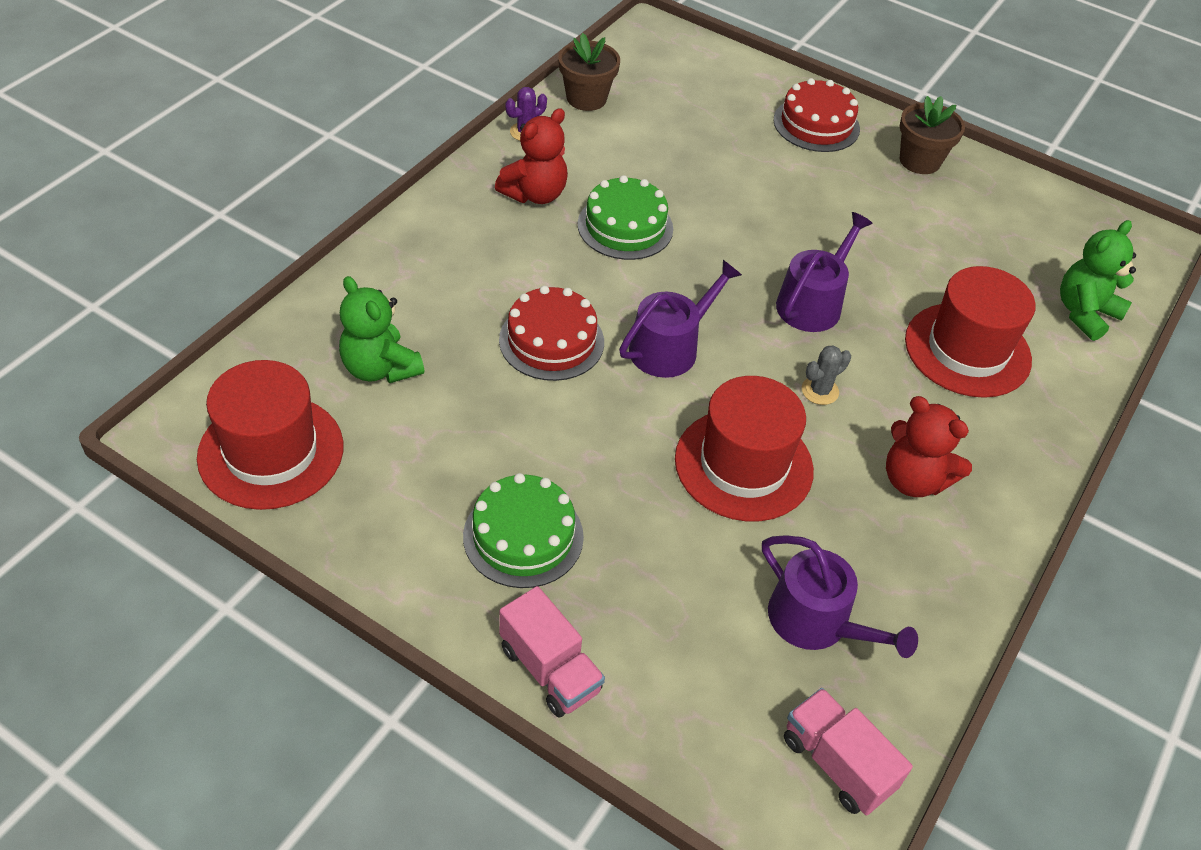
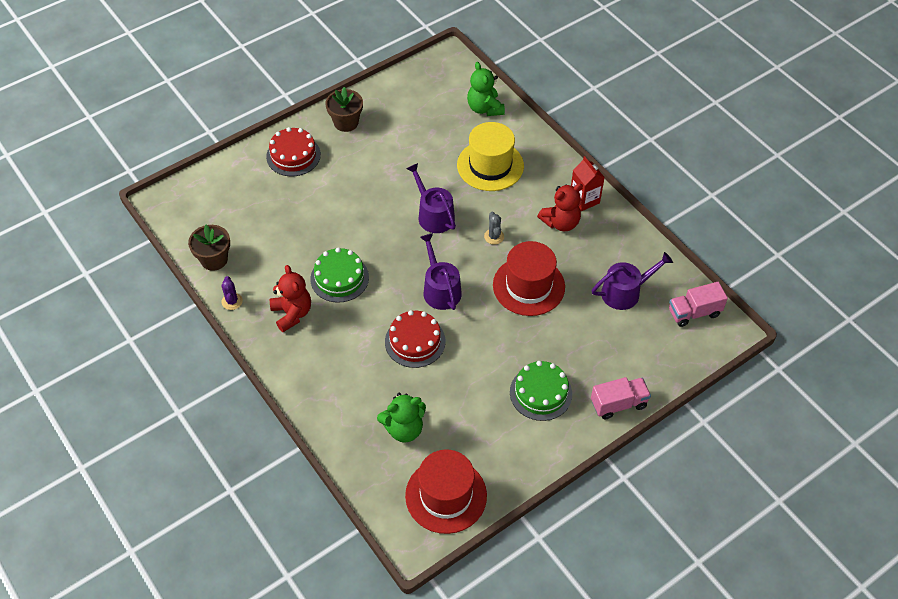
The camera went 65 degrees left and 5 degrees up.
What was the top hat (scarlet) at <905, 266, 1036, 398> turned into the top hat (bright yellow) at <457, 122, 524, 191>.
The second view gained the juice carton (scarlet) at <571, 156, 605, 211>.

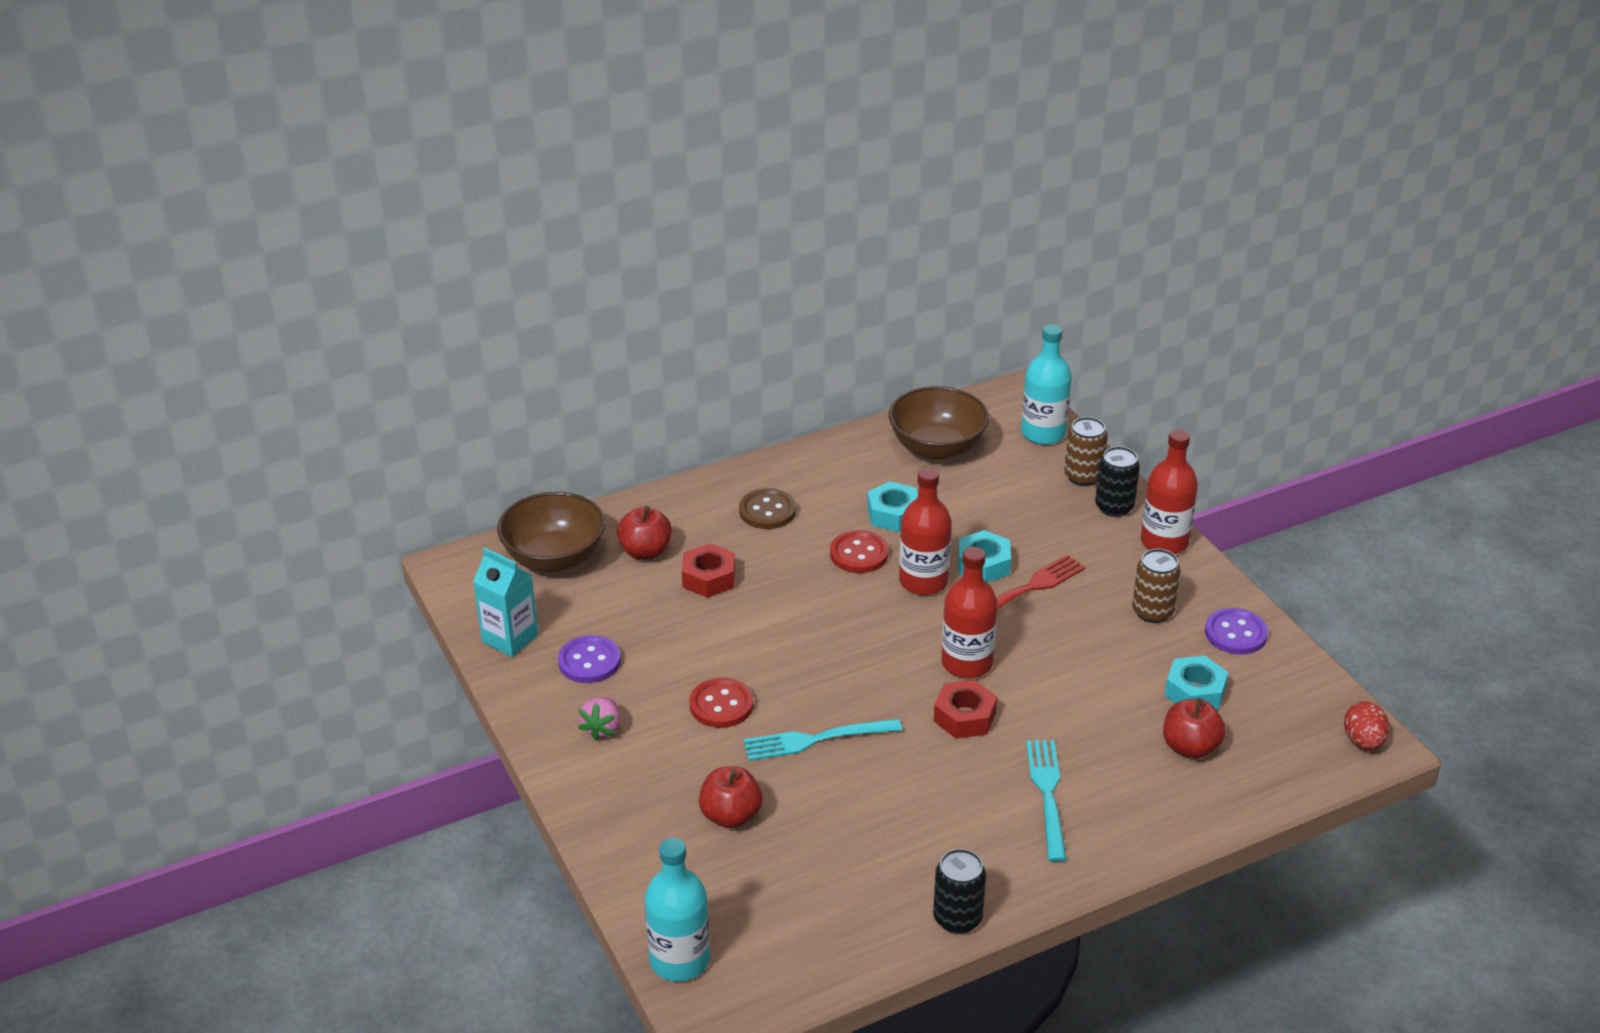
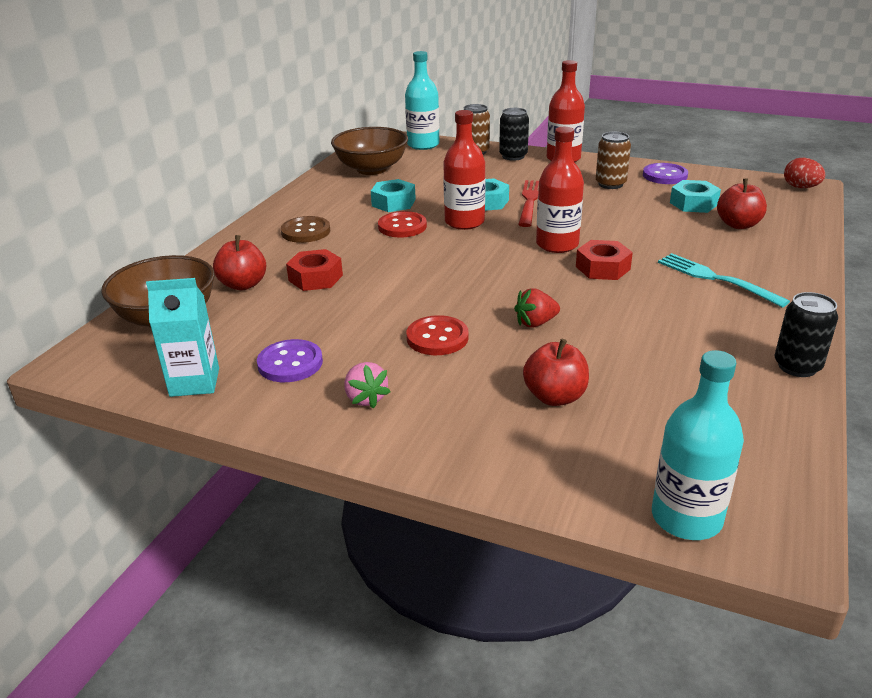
The camera went 40 degrees left and 5 degrees down.
Where the dinner fork (aqua) stood at <743, 719, 902, 761>, the toy strawberry (scarlet) came to stand at <514, 288, 560, 327>.

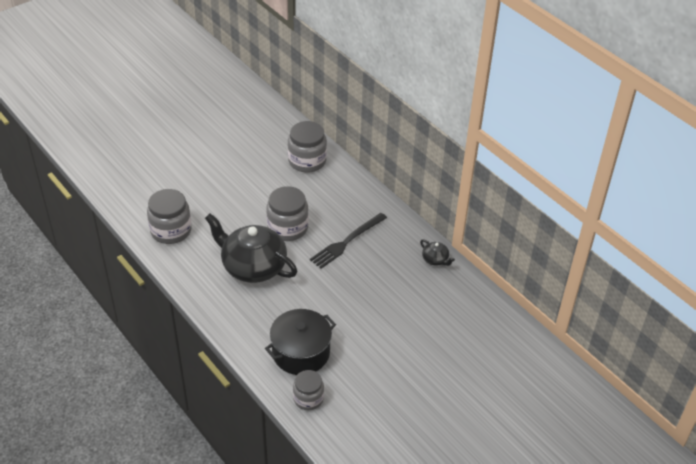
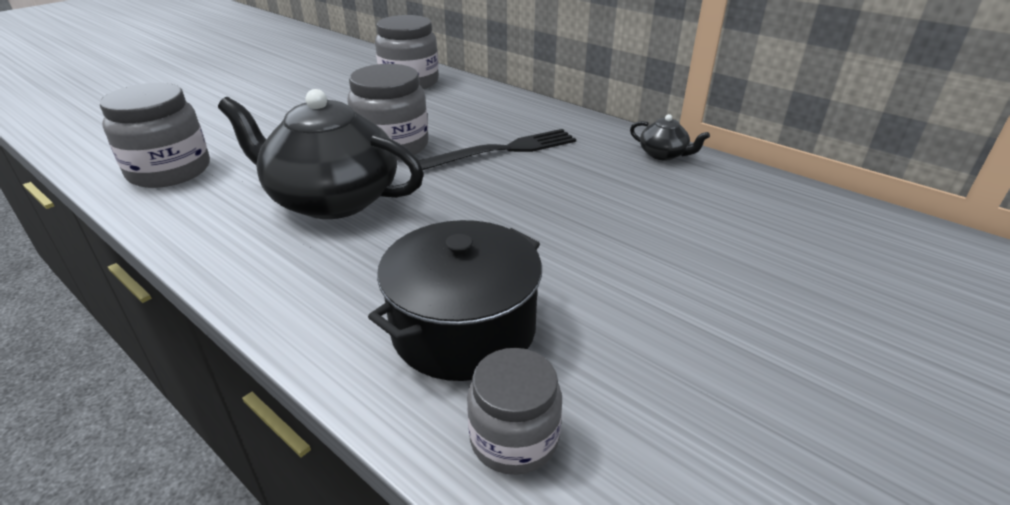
The camera went 10 degrees left and 10 degrees down.
The dinner fork (black) at <310, 213, 387, 269> ended up facing another way, 150 degrees counterclockwise from before.

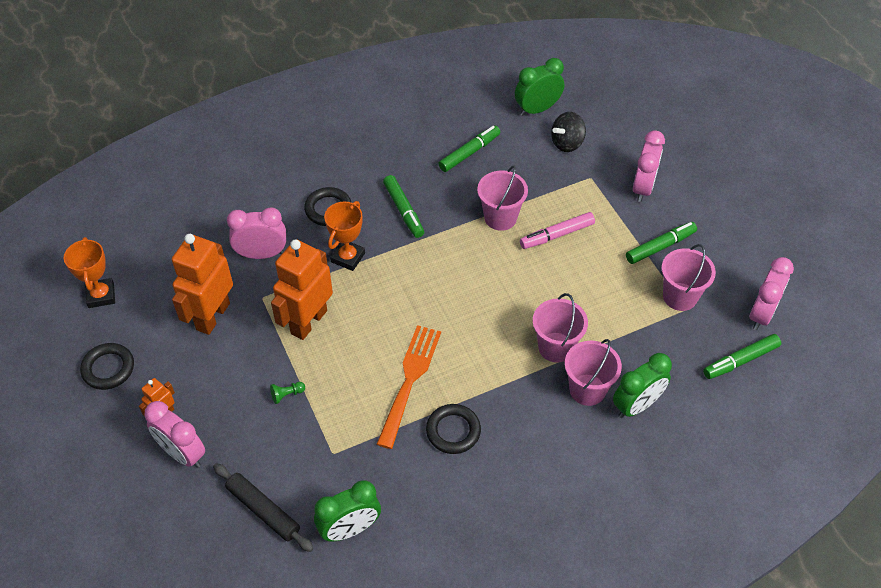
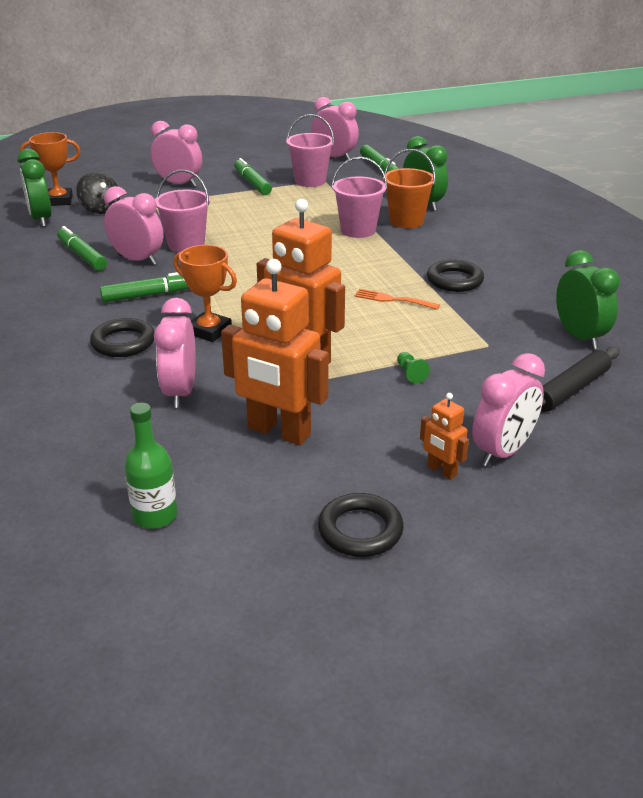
The camera went 85 degrees left and 20 degrees down.
The trophy (bright orange) ended up elsewhere, having gone from <64, 237, 115, 308> to <20, 132, 81, 206>.
The size of the dinner fork (bright orange) at <377, 325, 441, 449> changed by a factor of 0.54.
The second view lost the marker pen (pink) at <520, 212, 595, 249>.
What was the sand bucket (pink) at <565, 339, 622, 406> turned into the sand bucket (bright orange) at <383, 149, 436, 228>.
The second view gained the alarm clock (pink) at <104, 186, 163, 265>.
The second view gained the drink bottle (green) at <124, 403, 177, 529>.

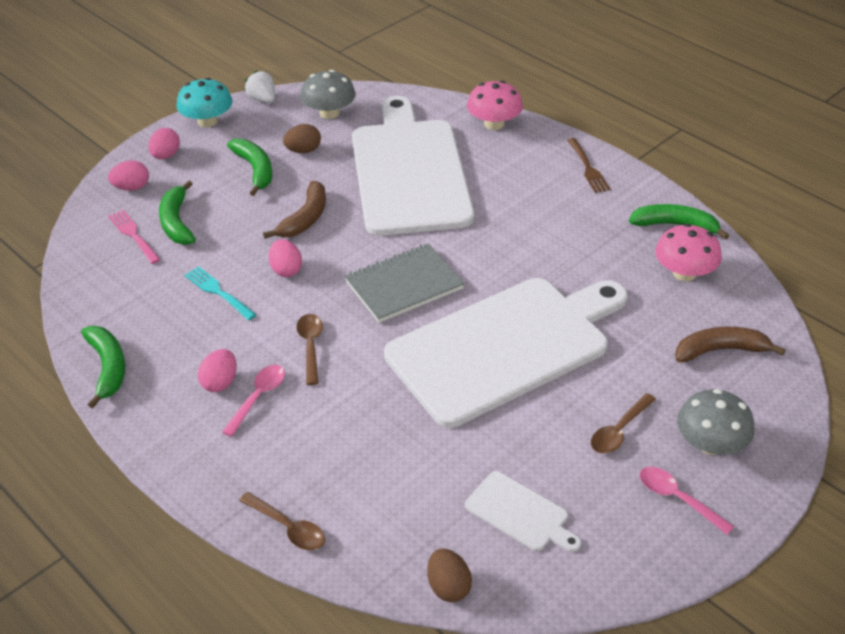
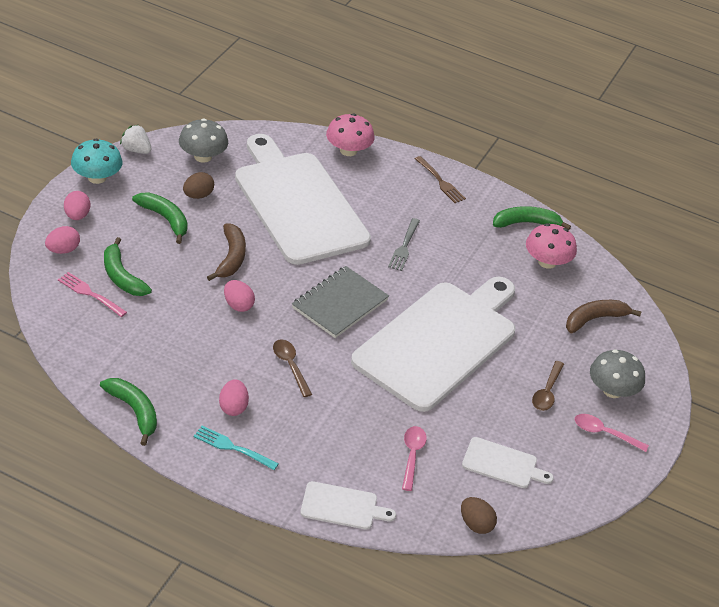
The camera went 25 degrees left and 0 degrees up.
The dinner fork (aqua) ended up elsewhere, having gone from <184, 266, 257, 320> to <194, 426, 279, 470>.
The spoon (pink) ended up elsewhere, having gone from <222, 365, 285, 437> to <402, 426, 427, 491>.
Where the spoon (dark brown) stood at <239, 492, 325, 550>, the bread board (snow-white) came to stand at <300, 481, 396, 530>.
The second view gained the dinner fork (grey) at <388, 218, 420, 271>.

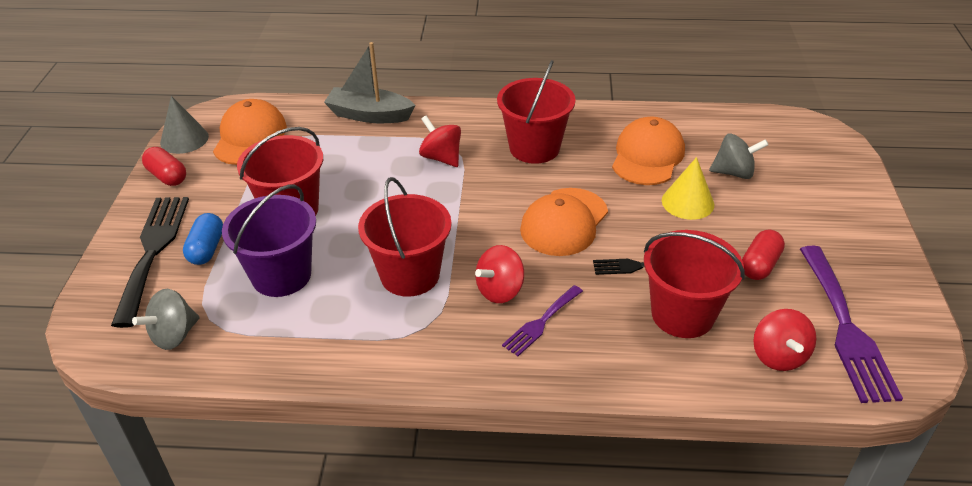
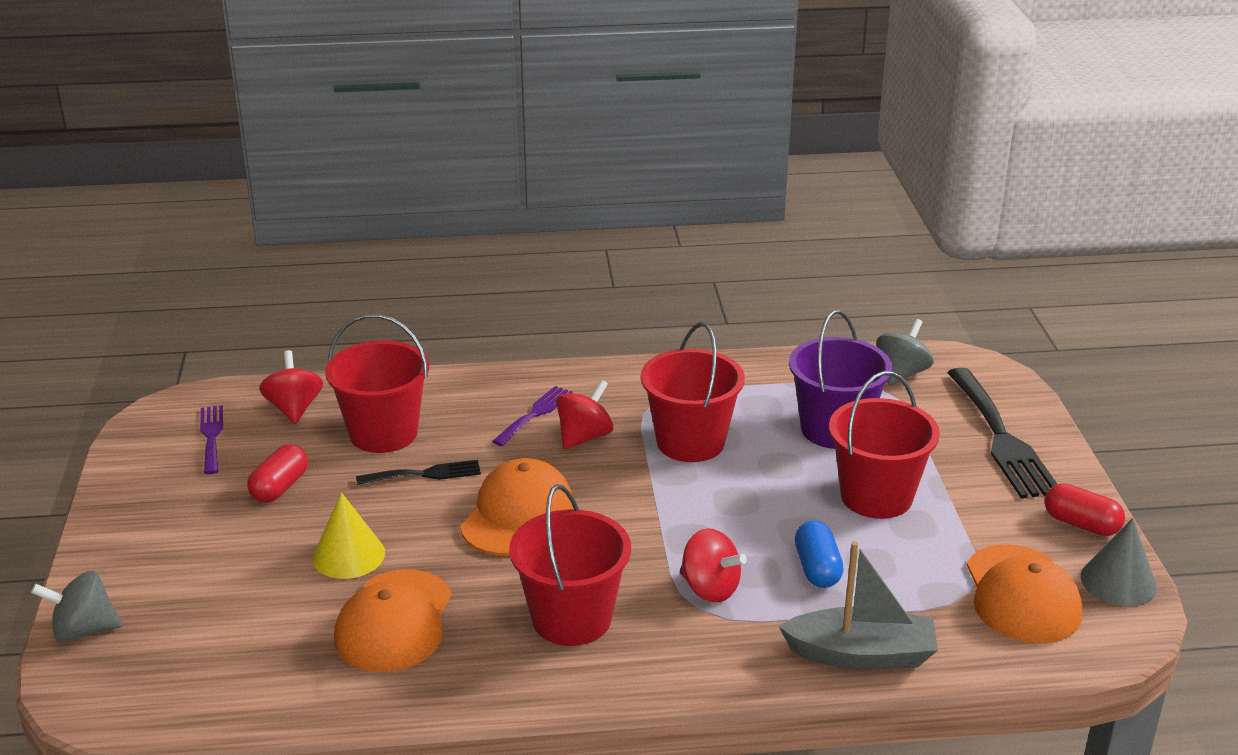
The camera went 170 degrees right and 10 degrees down.
The capsule (cobalt) ended up elsewhere, having gone from <183, 213, 223, 265> to <795, 520, 844, 588>.
The whirligig (grey) ended up elsewhere, having gone from <709, 133, 768, 179> to <31, 571, 123, 643>.
The size of the dinner fork (violet) at <800, 246, 903, 403> changed by a factor of 0.54.

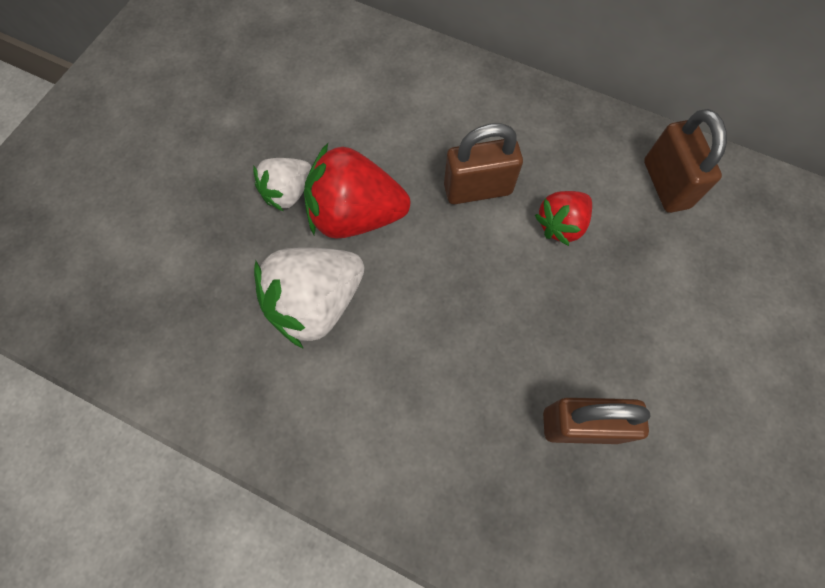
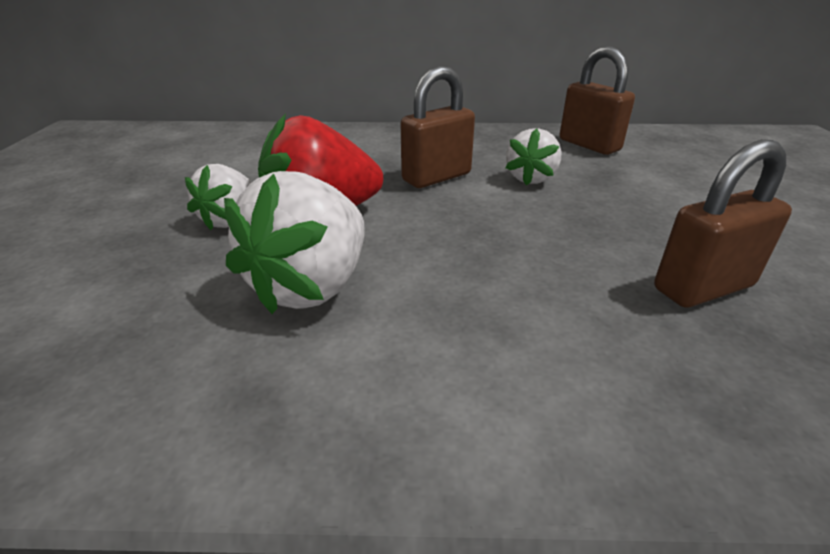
The camera went 25 degrees left and 35 degrees down.
What was the toy strawberry (scarlet) at <535, 191, 592, 246> turned into the toy strawberry (snow-white) at <505, 128, 562, 186>.

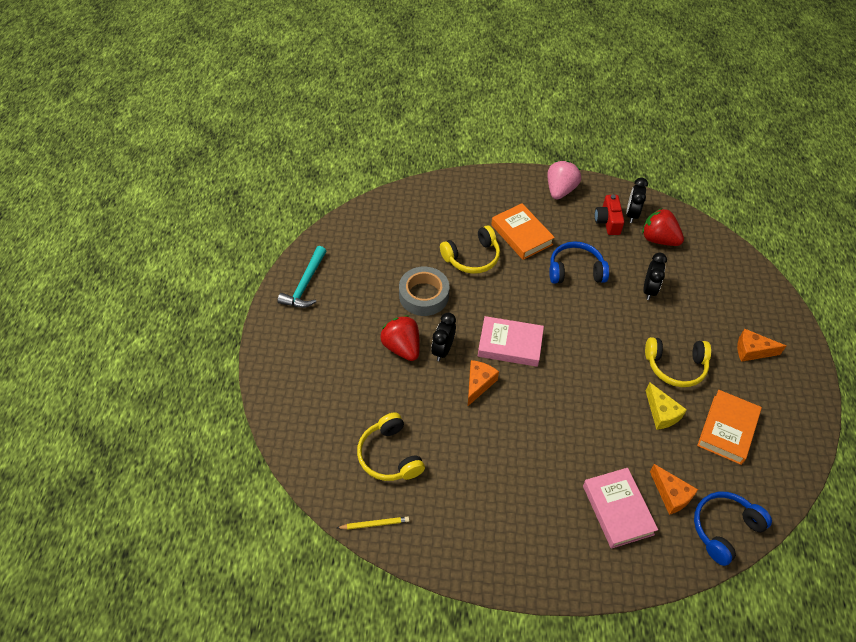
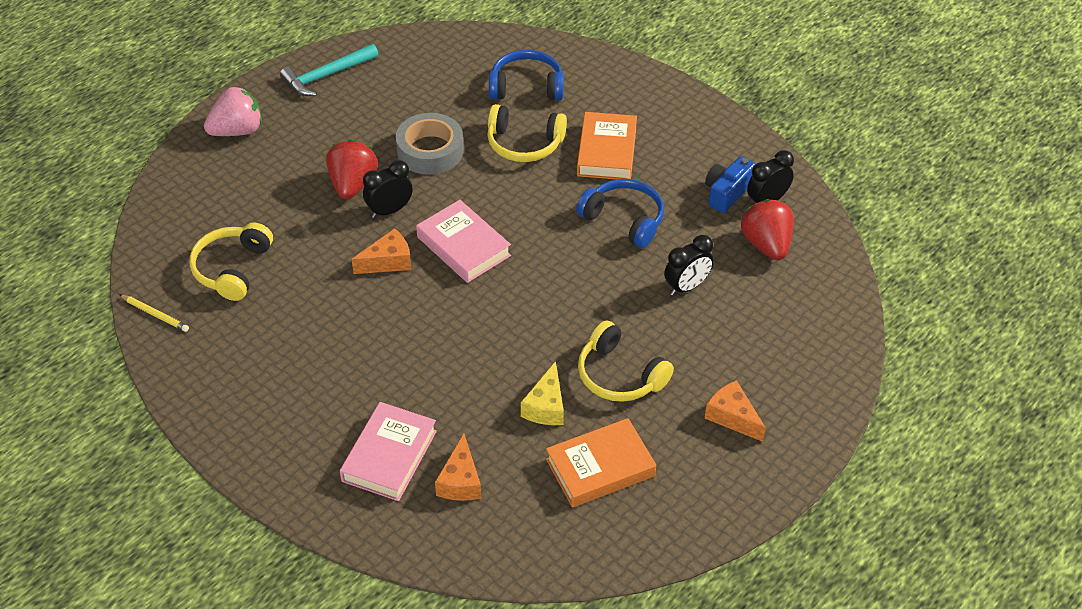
The camera went 40 degrees right and 5 degrees down.
The toy strawberry (pink) ended up elsewhere, having gone from <547, 161, 581, 199> to <204, 86, 262, 136>.
What was the photo camera (scarlet) at <595, 195, 624, 235> turned into the photo camera (cobalt) at <705, 156, 756, 213>.
The headset (cobalt) ended up elsewhere, having gone from <694, 492, 772, 566> to <489, 50, 564, 100>.

